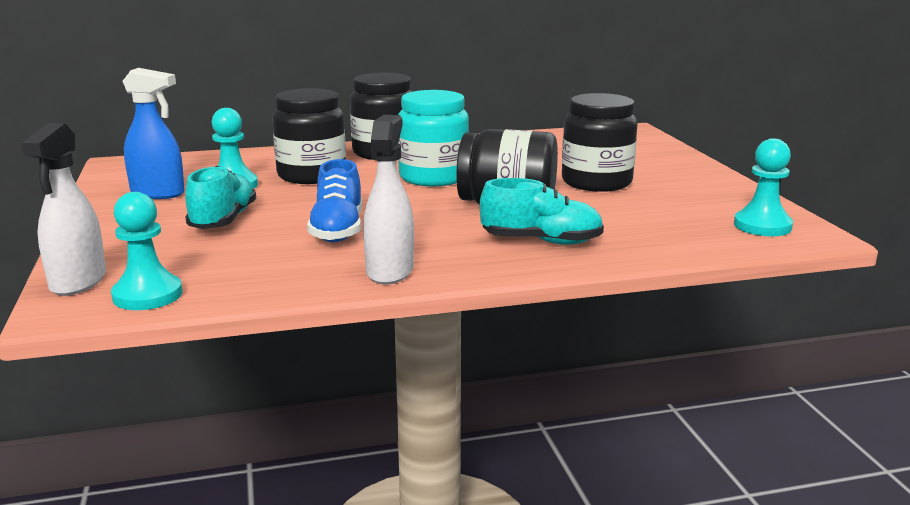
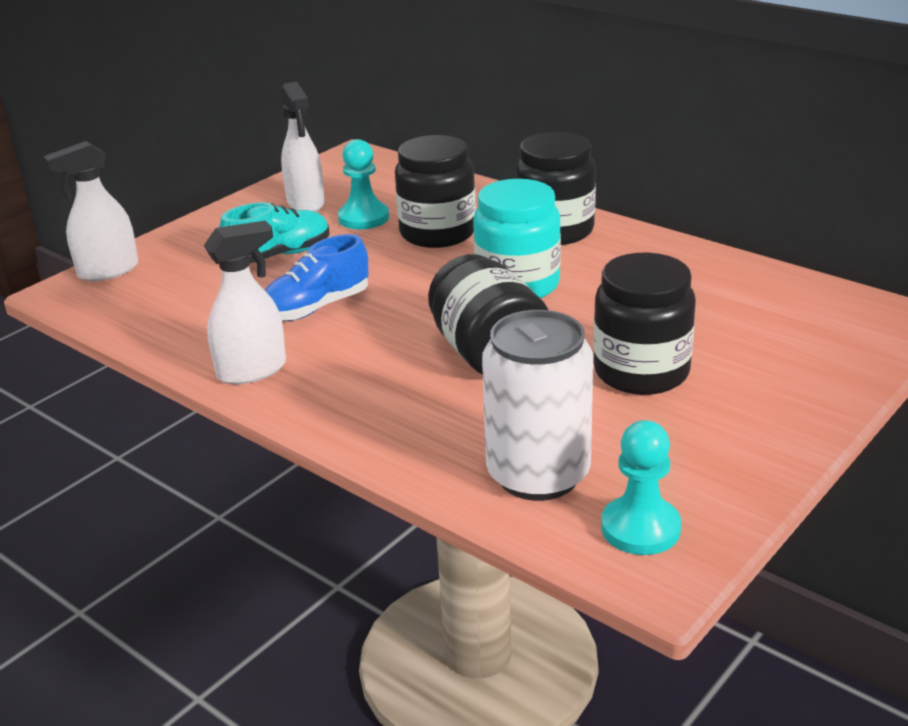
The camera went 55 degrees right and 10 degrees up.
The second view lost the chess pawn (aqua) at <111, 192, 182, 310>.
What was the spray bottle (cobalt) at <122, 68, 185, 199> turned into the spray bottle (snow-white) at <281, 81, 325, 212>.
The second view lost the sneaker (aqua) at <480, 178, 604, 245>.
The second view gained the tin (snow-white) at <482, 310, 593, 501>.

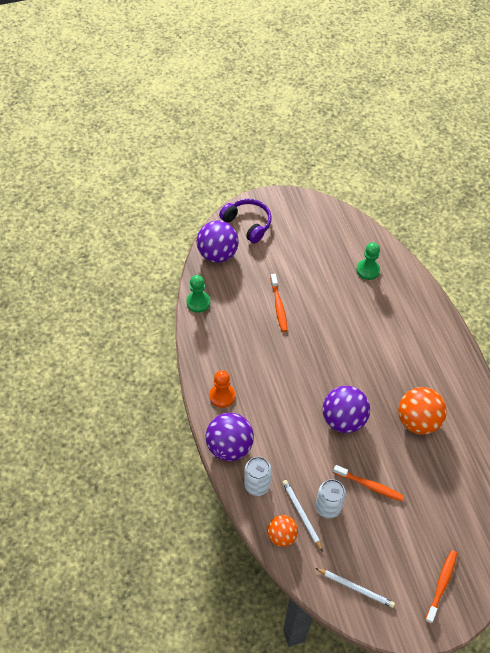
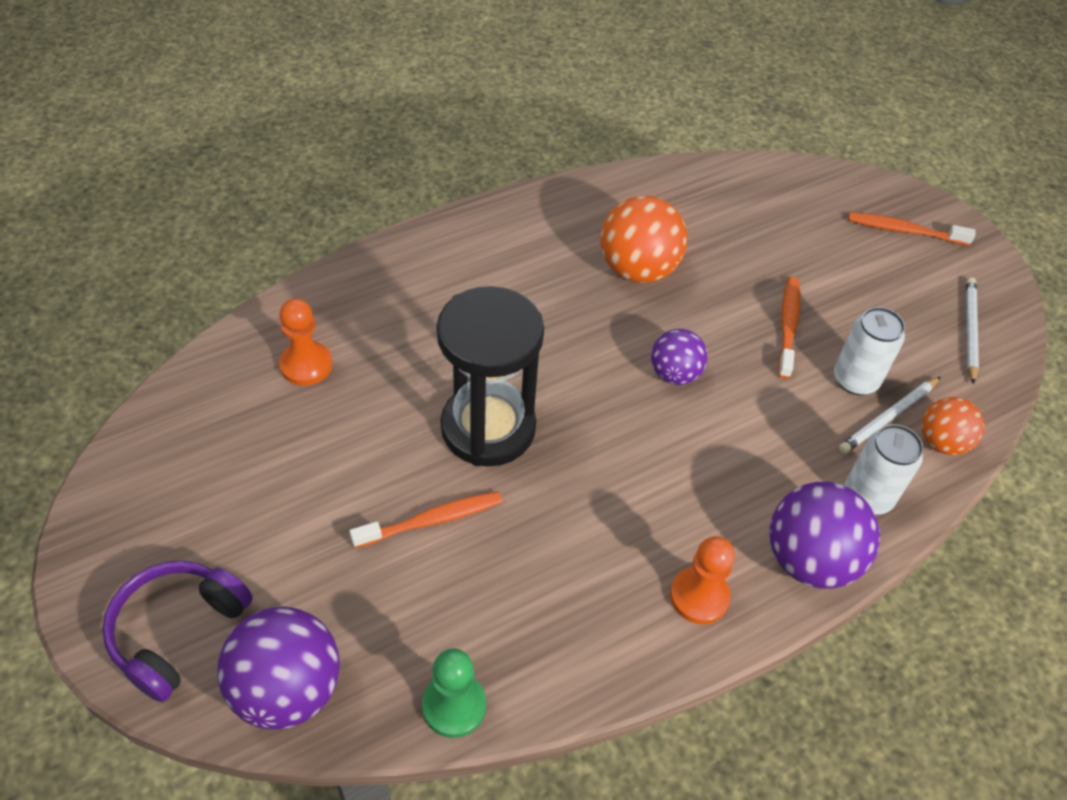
The camera went 105 degrees left and 5 degrees down.
The size of the ball (violet) at <323, 386, 370, 433> changed by a factor of 0.61.
What was the chess pawn (green) at <356, 242, 380, 280> turned into the chess pawn (bright orange) at <279, 298, 333, 386>.
The second view gained the sand timer (black) at <436, 286, 544, 467>.

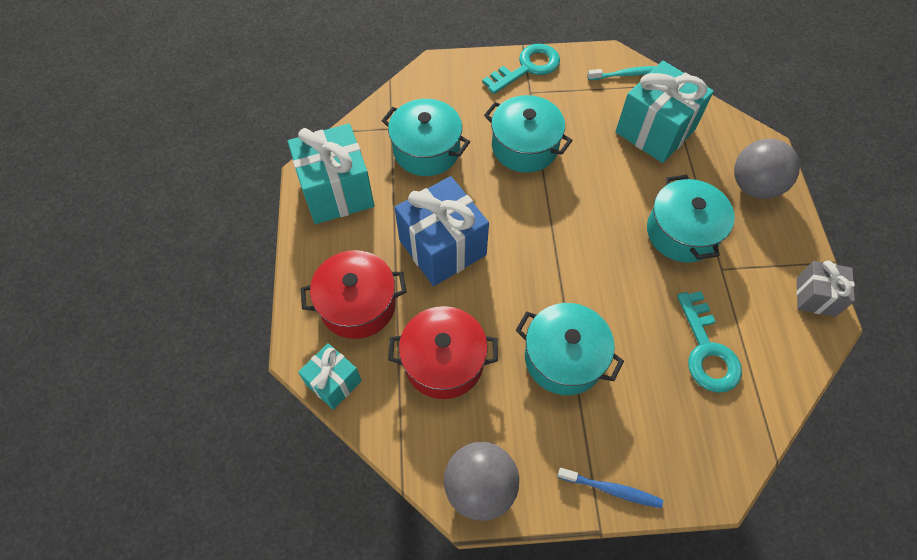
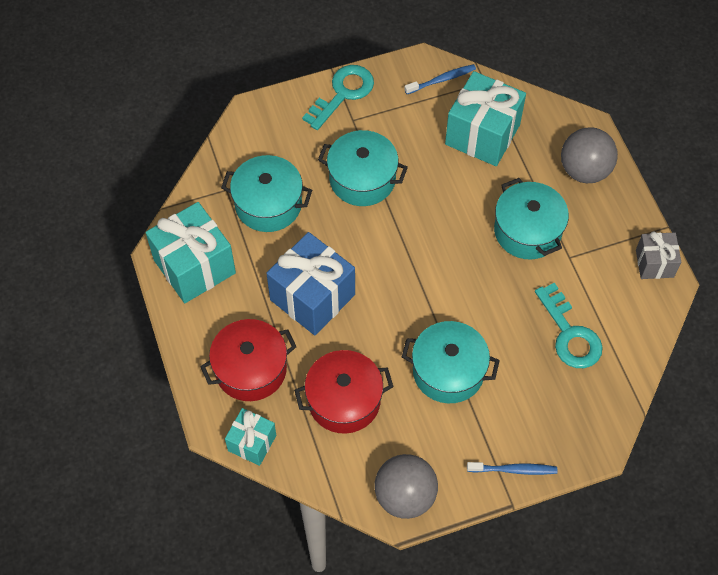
The camera went 15 degrees left and 0 degrees up.
What was the dental brush (aqua) at <587, 66, 656, 80> turned into the dental brush (cobalt) at <404, 64, 476, 94>.

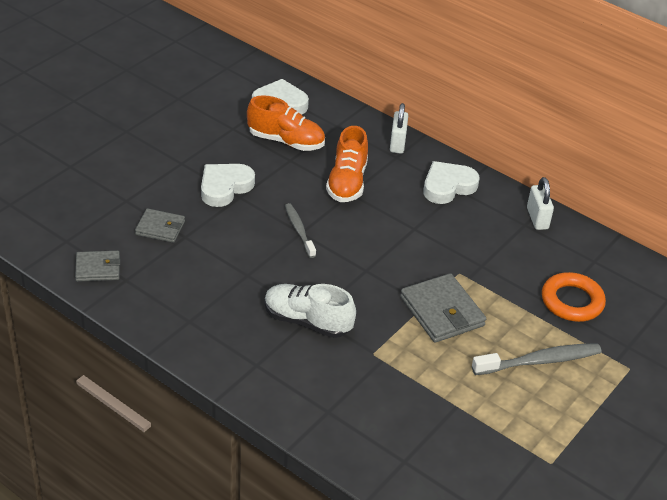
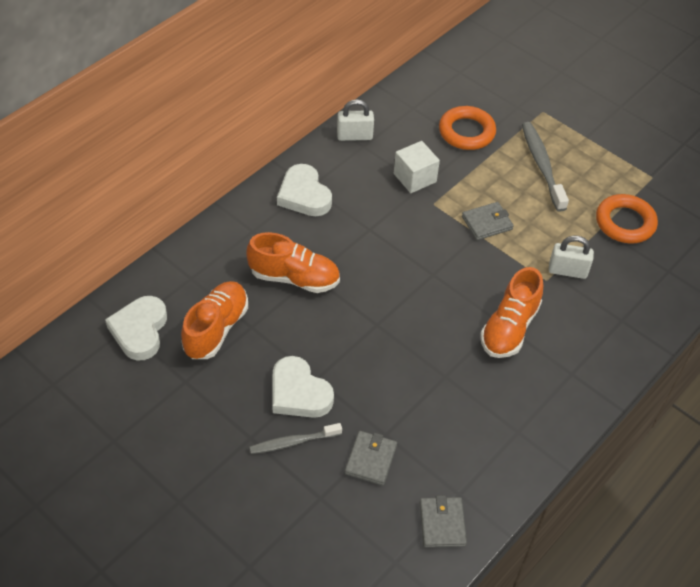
The camera went 85 degrees left and 10 degrees up.
What was the sneaker (snow-white) at <264, 284, 356, 338> turned into the sneaker (bright orange) at <480, 267, 543, 358>.
The dental brush (grey) ended up elsewhere, having gone from <285, 203, 316, 258> to <250, 423, 342, 454>.
The lock (snow-white) ended up elsewhere, having gone from <390, 103, 408, 154> to <549, 236, 594, 279>.
The size of the billfold (grey) at <400, 273, 486, 343> changed by a factor of 0.61.
The second view gained the block (snow-white) at <394, 141, 440, 193>.
The second view gained the torus (bright orange) at <596, 194, 658, 244>.

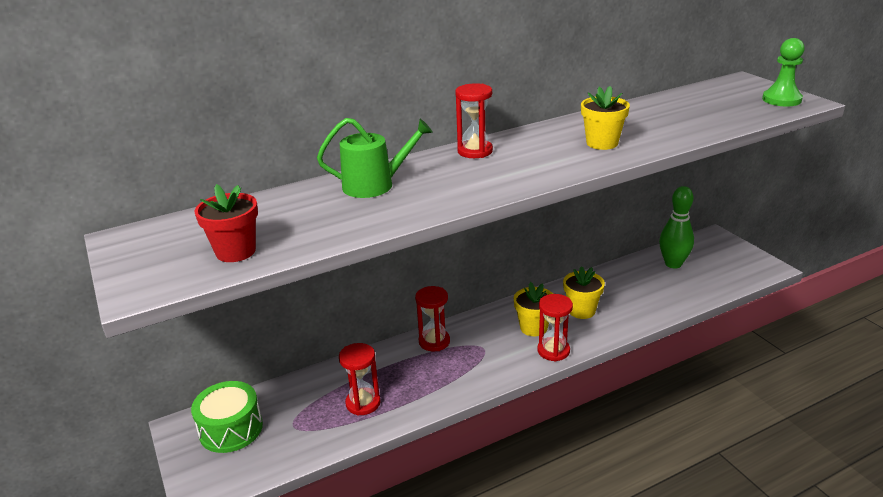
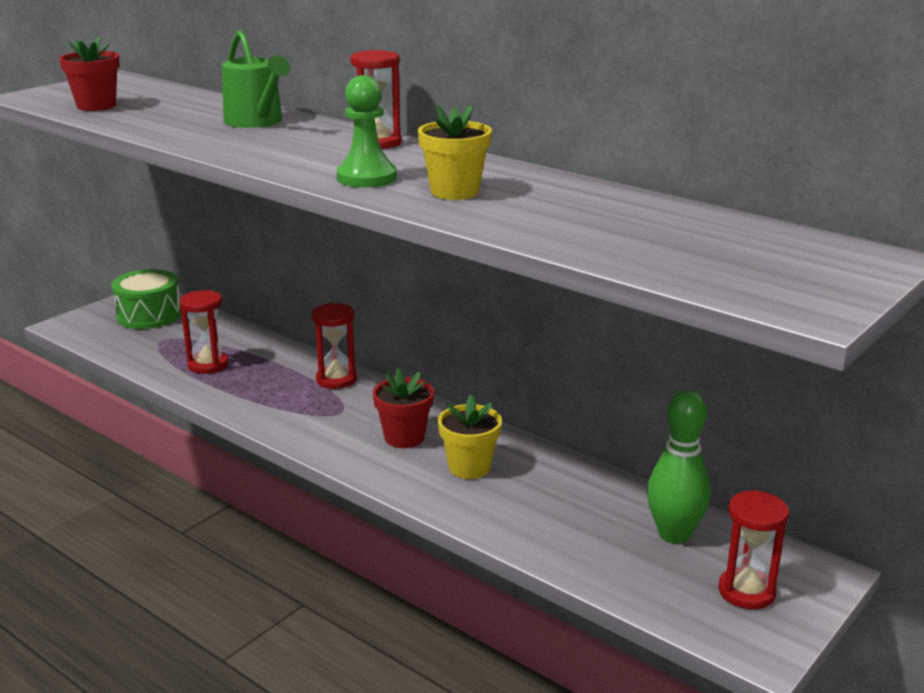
The camera went 65 degrees right and 5 degrees down.
What was the plant pot (bright yellow) at <514, 282, 553, 336> turned into the plant pot (scarlet) at <373, 368, 434, 448>.
The sand timer (scarlet) ended up elsewhere, having gone from <538, 294, 573, 361> to <719, 490, 789, 609>.
The chess pawn (green) ended up elsewhere, having gone from <762, 38, 805, 107> to <336, 75, 397, 188>.

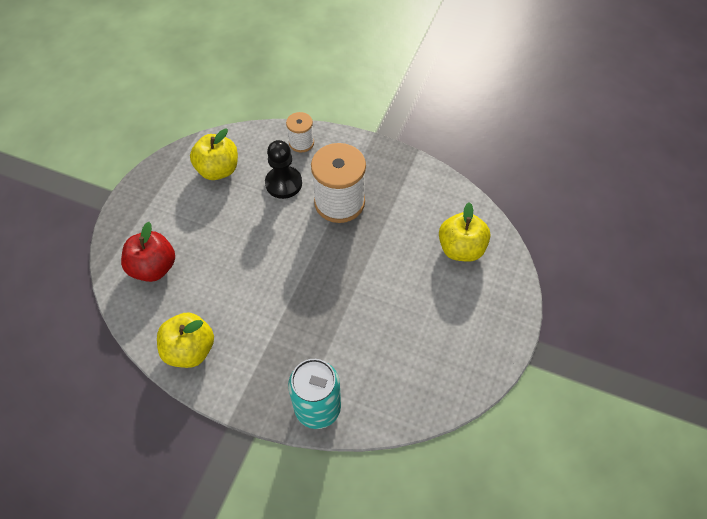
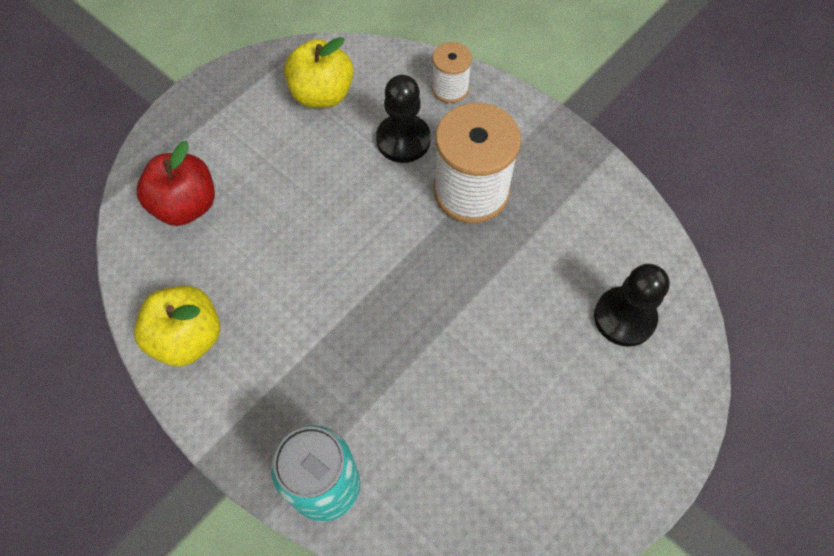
The camera went 20 degrees right and 5 degrees up.
Where the toy apple (bright yellow) stood at <439, 202, 491, 262>, the chess pawn (black) came to stand at <594, 264, 669, 347>.

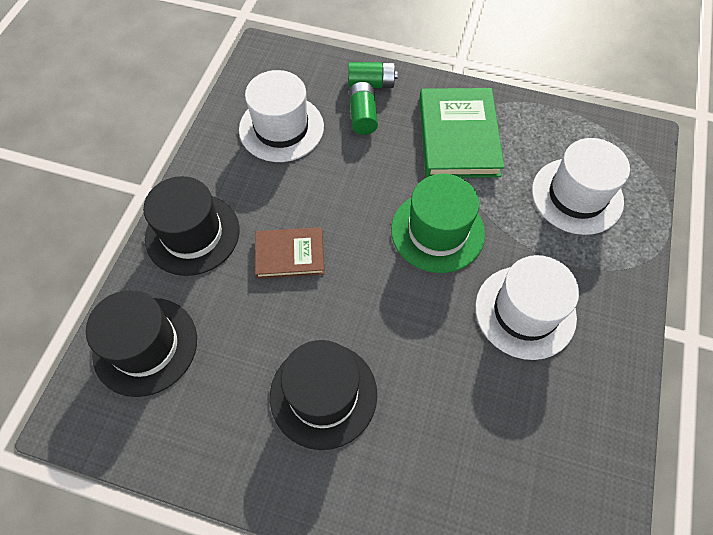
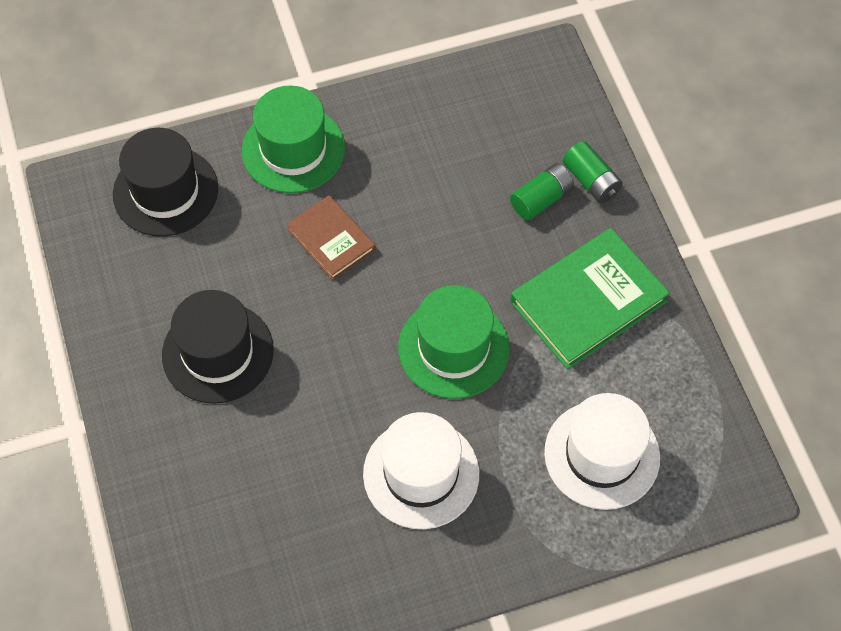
The camera went 55 degrees right and 0 degrees up.
What was the top hat (black) at <143, 176, 240, 276> turned into the top hat (green) at <242, 85, 345, 193>.
The second view lost the top hat (snow-white) at <239, 70, 324, 162>.

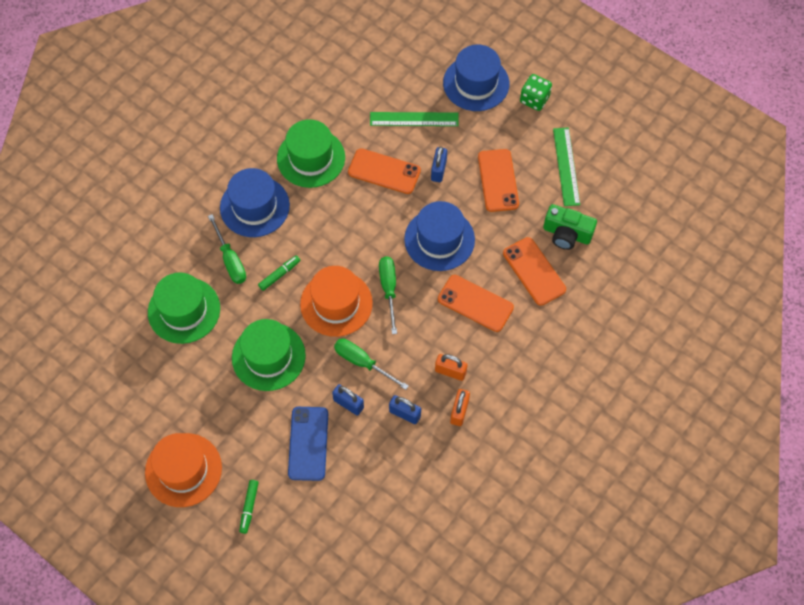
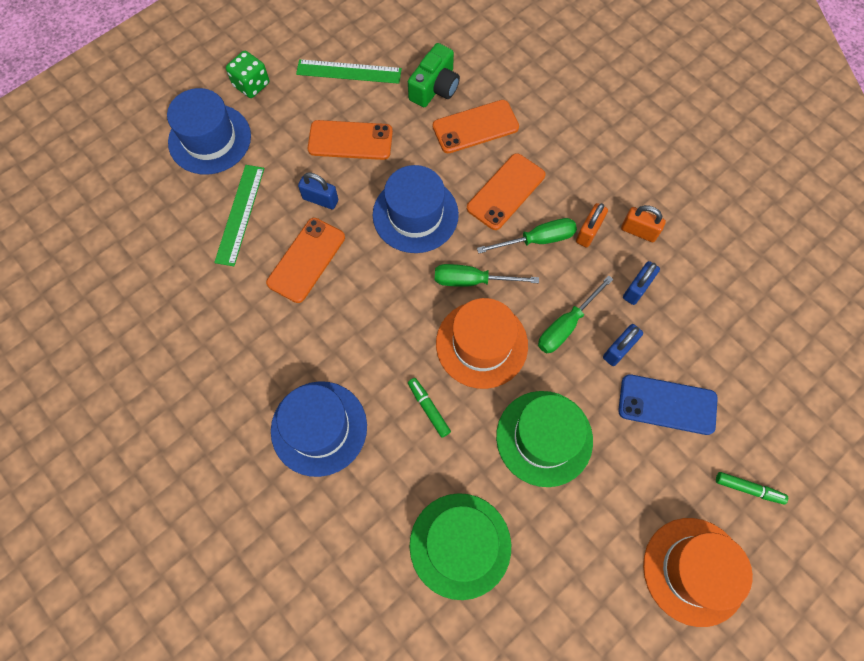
The camera went 80 degrees left and 5 degrees up.
The flat screwdriver (green) ended up elsewhere, having gone from <208, 214, 246, 284> to <477, 218, 577, 254>.
The second view lost the top hat (green) at <277, 119, 345, 188>.

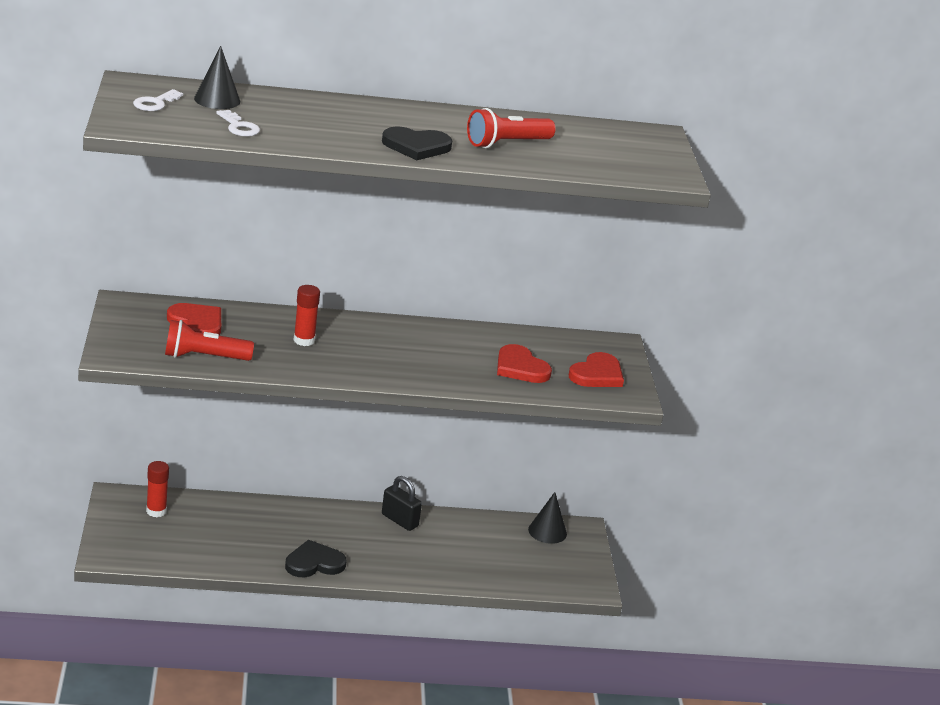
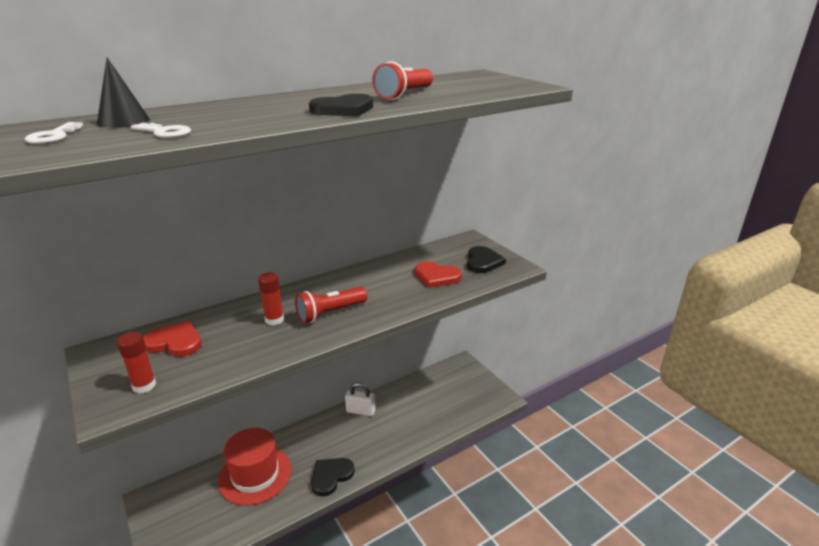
The camera went 25 degrees left and 0 degrees up.
The stick of glue (scarlet) ended up elsewhere, having gone from <146, 461, 169, 517> to <117, 332, 156, 393>.
The flashlight (scarlet) ended up elsewhere, having gone from <165, 320, 254, 361> to <295, 287, 367, 323>.
What was the lock (black) at <382, 476, 422, 531> turned into the lock (snow-white) at <345, 382, 376, 416>.
The second view lost the solid cone (black) at <528, 492, 567, 544>.
What was the heart (scarlet) at <569, 352, 624, 387> turned into the heart (black) at <467, 246, 506, 273>.
The second view gained the top hat (scarlet) at <218, 428, 292, 506>.

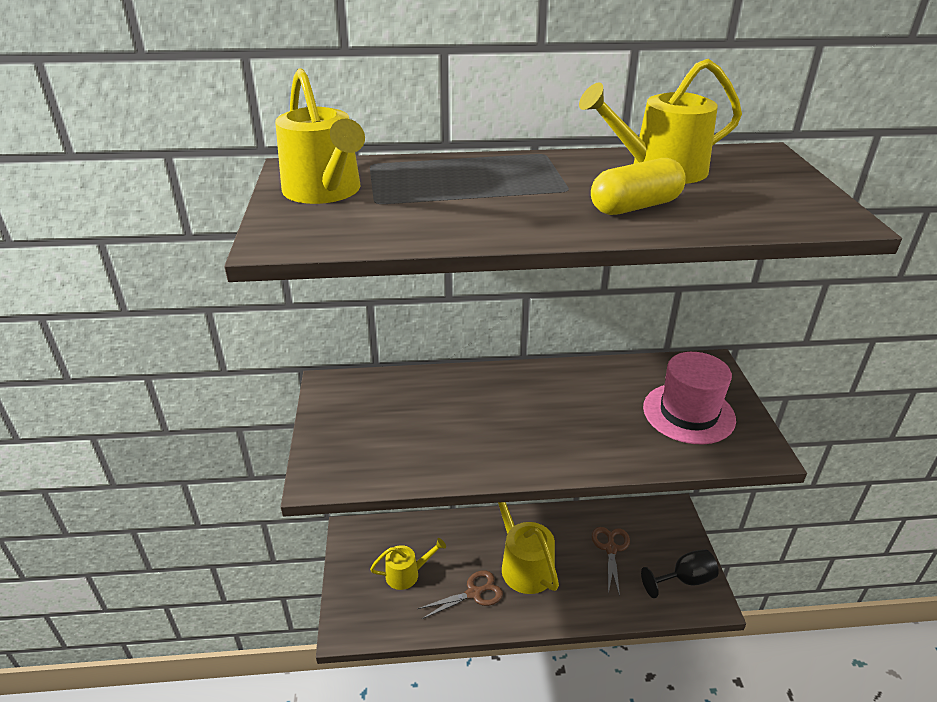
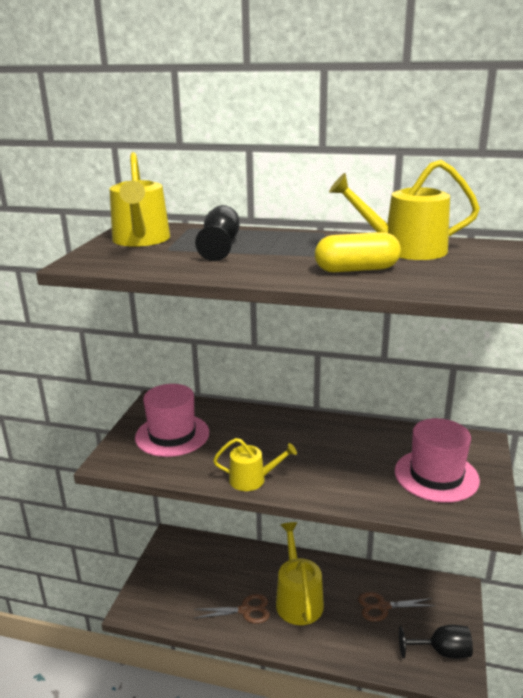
The camera went 20 degrees right and 10 degrees down.
The watering pot (bright yellow) ended up elsewhere, having gone from <370, 538, 446, 590> to <213, 438, 297, 491>.
The shears (dark brown) at <592, 527, 630, 596> ended up facing another way, 120 degrees counterclockwise from before.
The second view gained the top hat (pink) at <135, 384, 209, 457>.
The second view gained the goblet (black) at <195, 205, 239, 261>.

